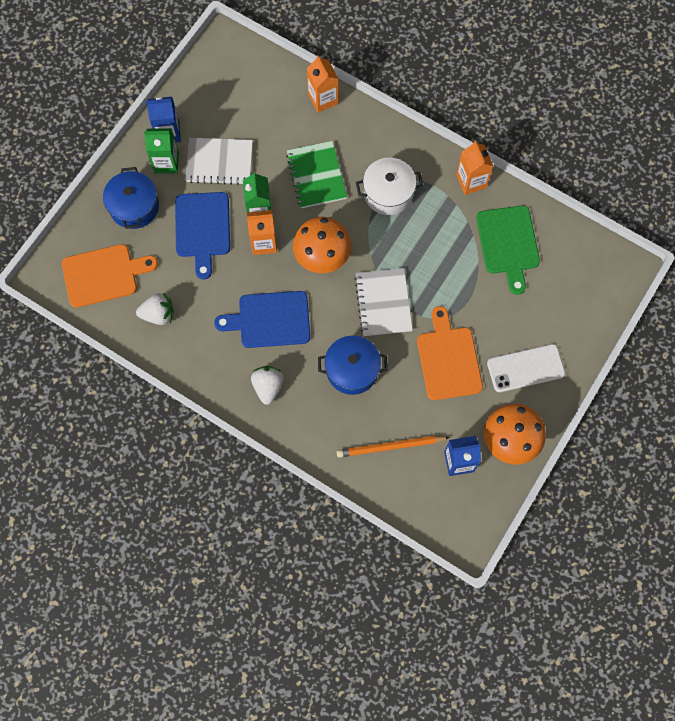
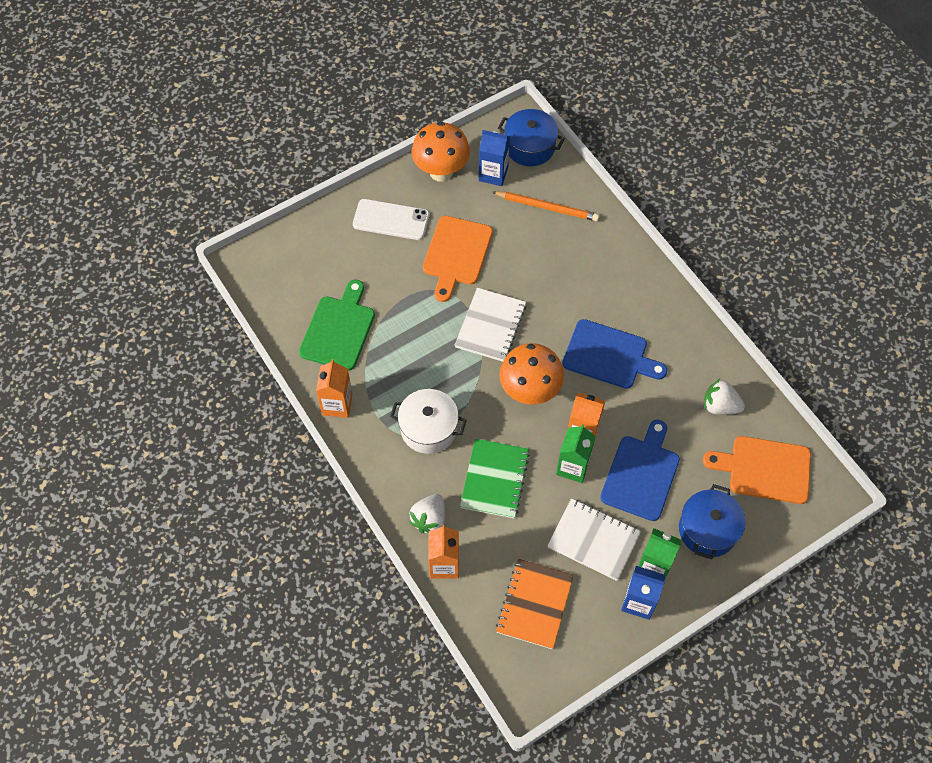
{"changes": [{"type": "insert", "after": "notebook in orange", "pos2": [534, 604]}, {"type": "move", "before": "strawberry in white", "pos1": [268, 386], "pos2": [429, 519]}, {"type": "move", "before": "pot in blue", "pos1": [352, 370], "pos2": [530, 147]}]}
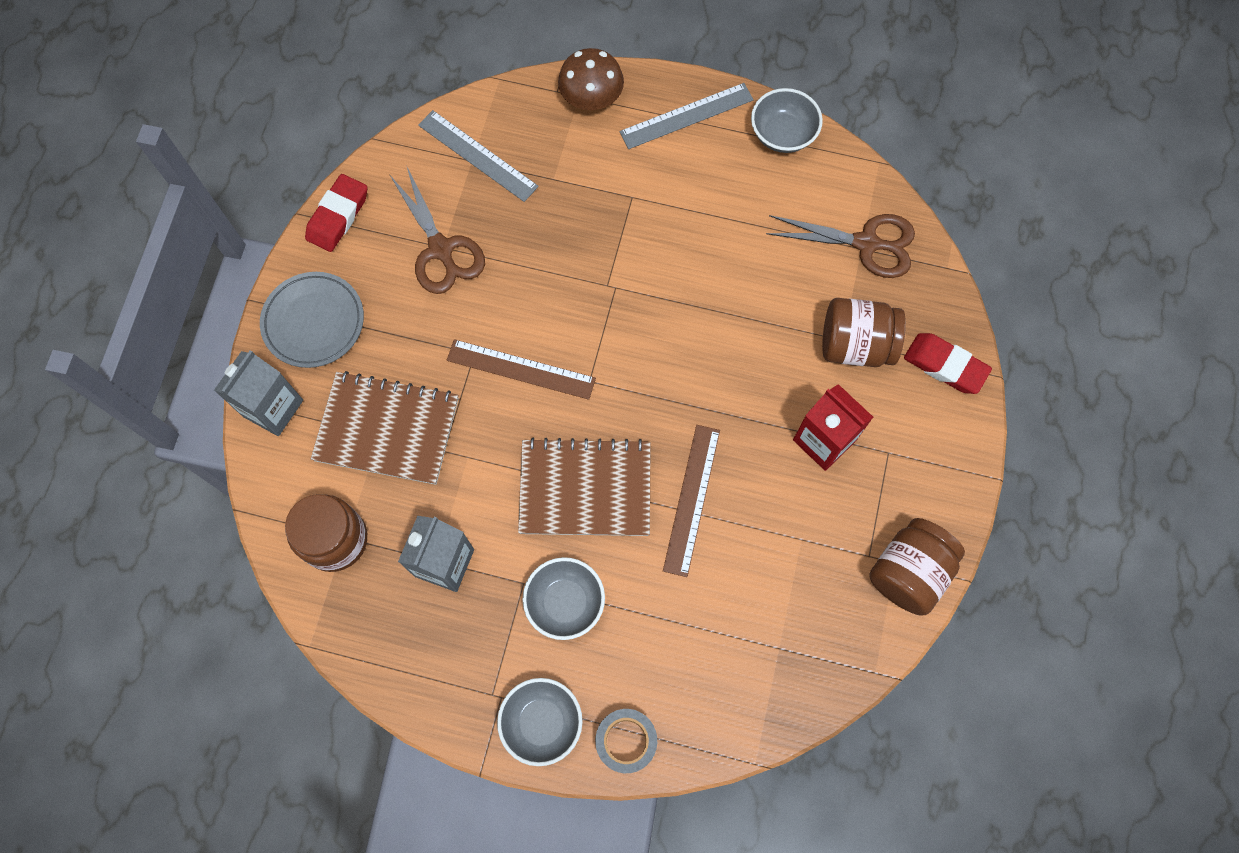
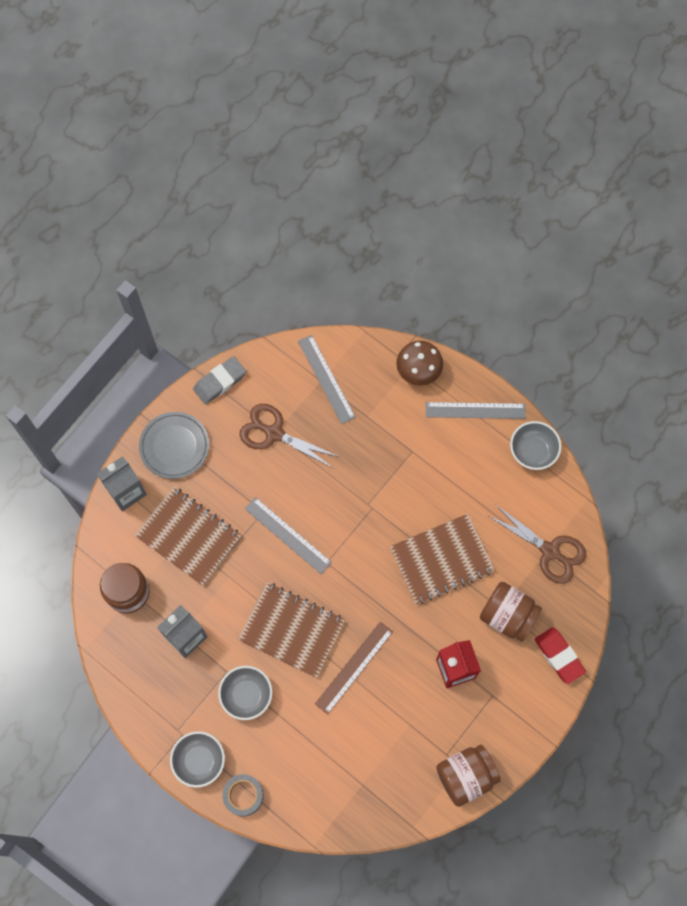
{"changes": [{"type": "insert", "after": "notebook in brown", "pos2": [441, 559]}, {"type": "recolor", "before": "eraser in red", "after": "eraser in grey", "pos1": [338, 216], "pos2": [220, 382]}, {"type": "recolor", "before": "ruler in brown", "after": "ruler in grey", "pos1": [521, 369], "pos2": [287, 535]}, {"type": "rotate", "before": "scissors in brown", "pos1": [441, 249], "pos2": [274, 433], "turn": 120}]}
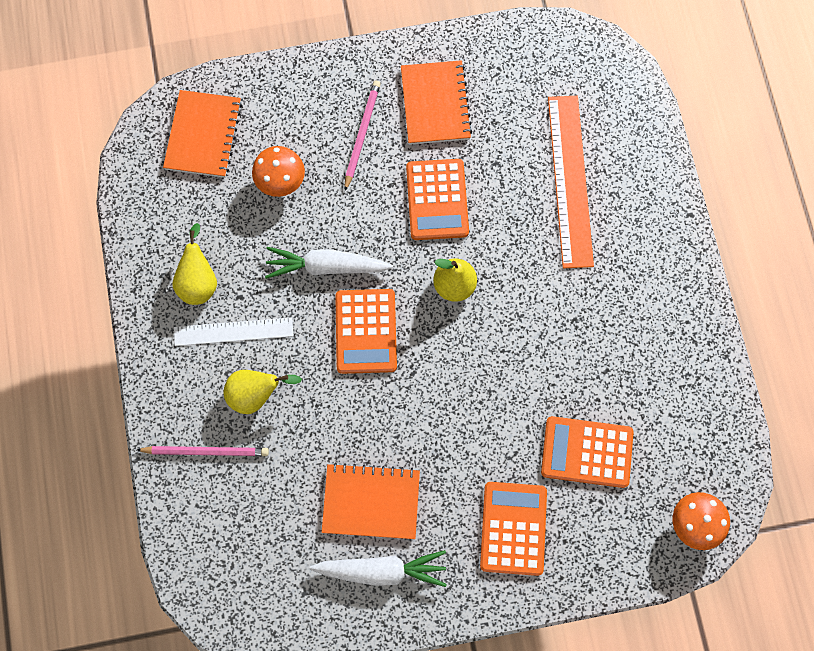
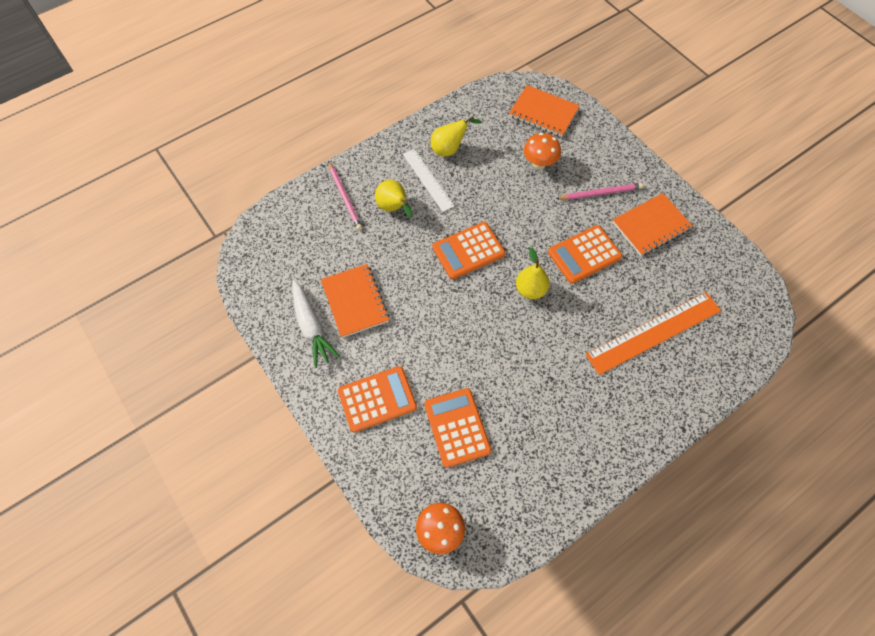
{"changes": [{"type": "delete", "before": "carrot in white", "pos1": [327, 267]}, {"type": "rotate", "before": "notebook in orange", "pos1": [203, 135], "pos2": [543, 113], "turn": 45}]}
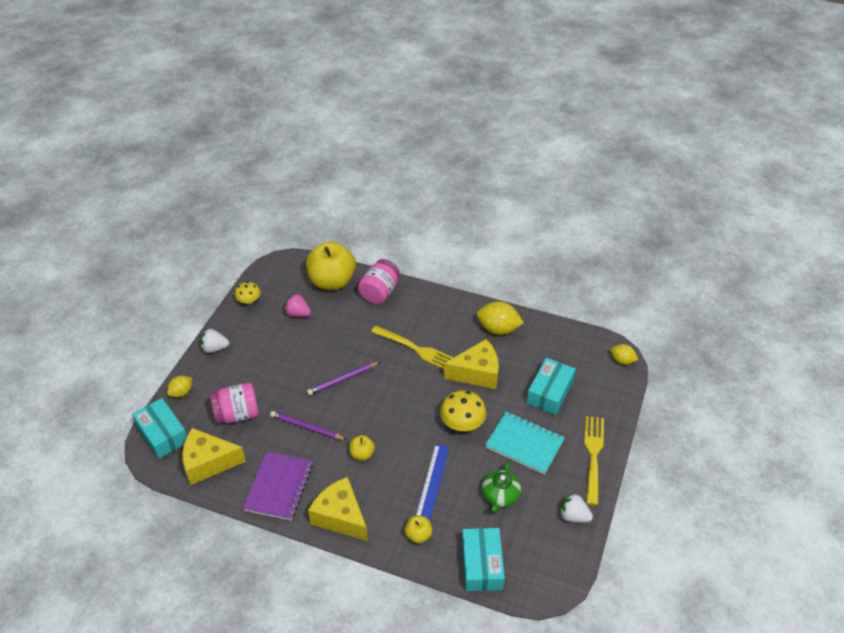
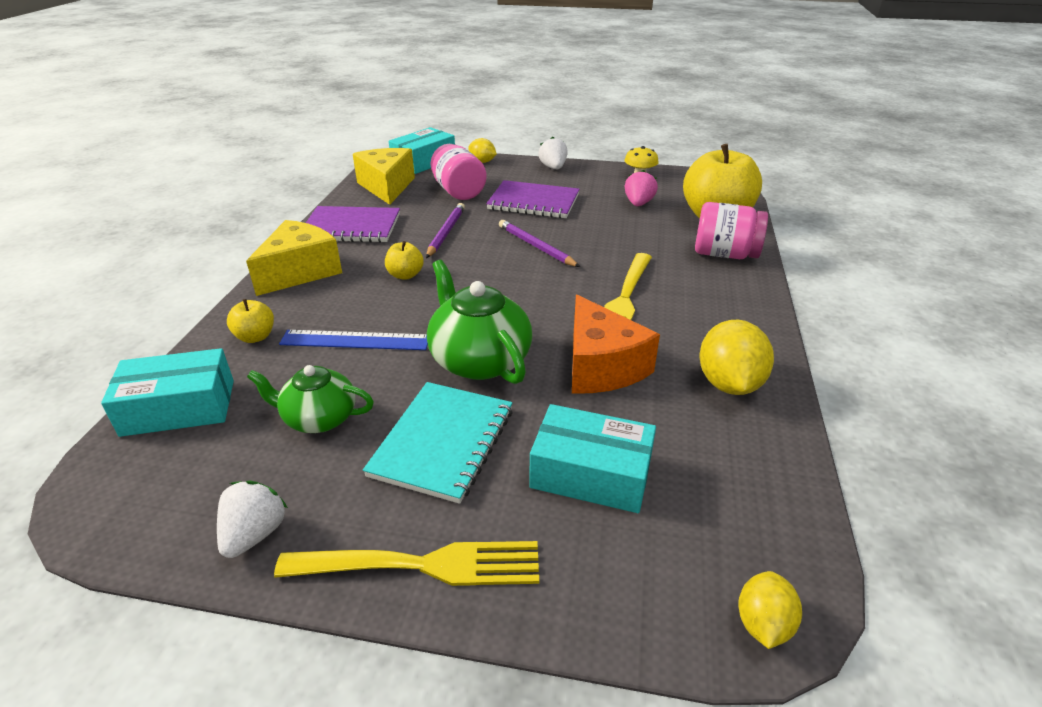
{"changes": [{"type": "insert", "after": "notebook in purple", "pos2": [533, 202]}, {"type": "replace", "before": "mushroom in yellow", "after": "teapot in green", "pos1": [462, 423], "pos2": [479, 360]}, {"type": "recolor", "before": "cheese in yellow", "after": "cheese in orange", "pos1": [477, 373], "pos2": [601, 366]}]}
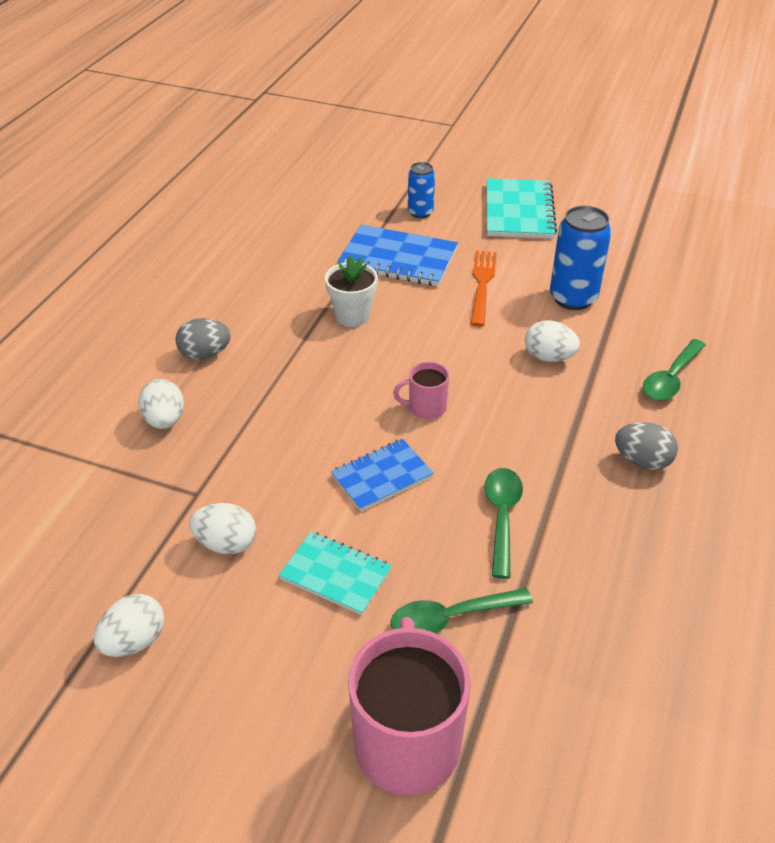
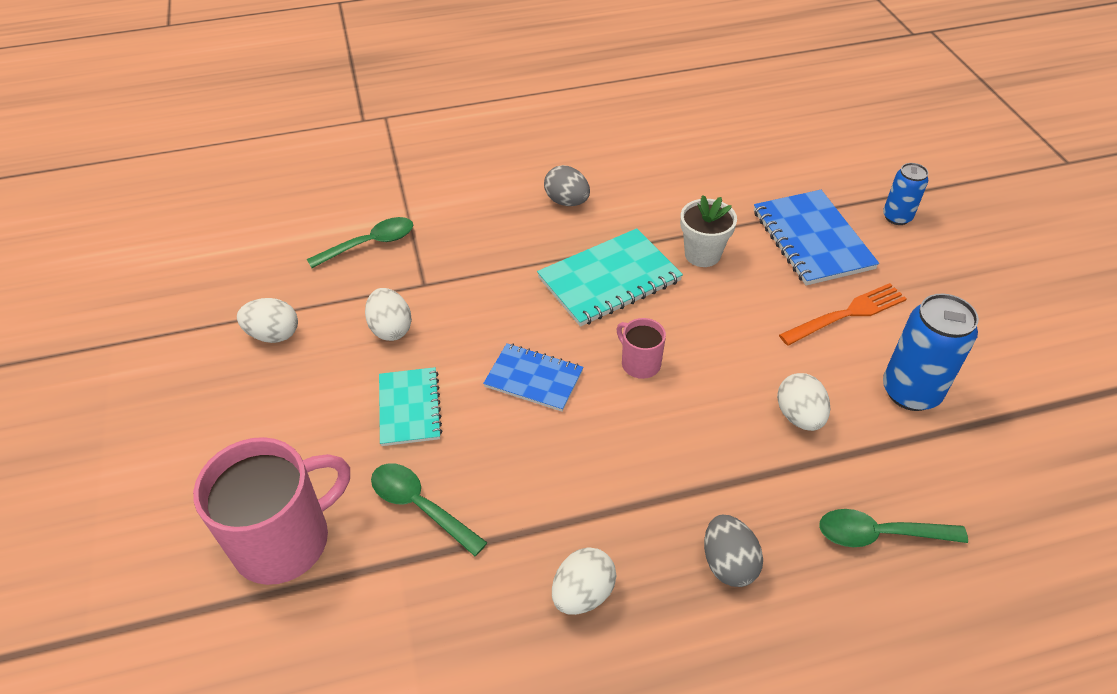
{"changes": [{"type": "move", "before": "egg in white", "pos1": [165, 420], "pos2": [583, 593]}, {"type": "move", "before": "spoon in green", "pos1": [502, 516], "pos2": [370, 244]}, {"type": "move", "before": "notebook in turquoise", "pos1": [518, 211], "pos2": [609, 279]}]}
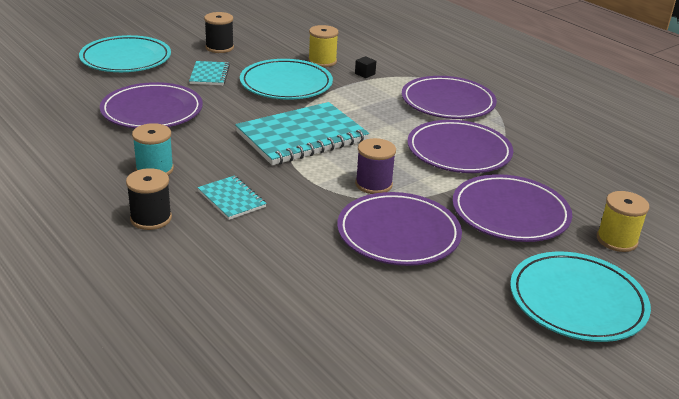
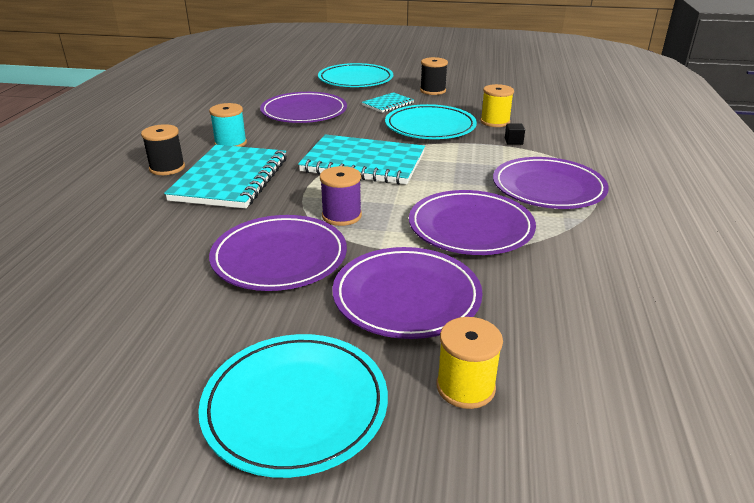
{"changes": [{"type": "resize", "before": "notebook in turquoise", "pos1": [231, 199], "pos2": [231, 179], "scale": 2.03}]}
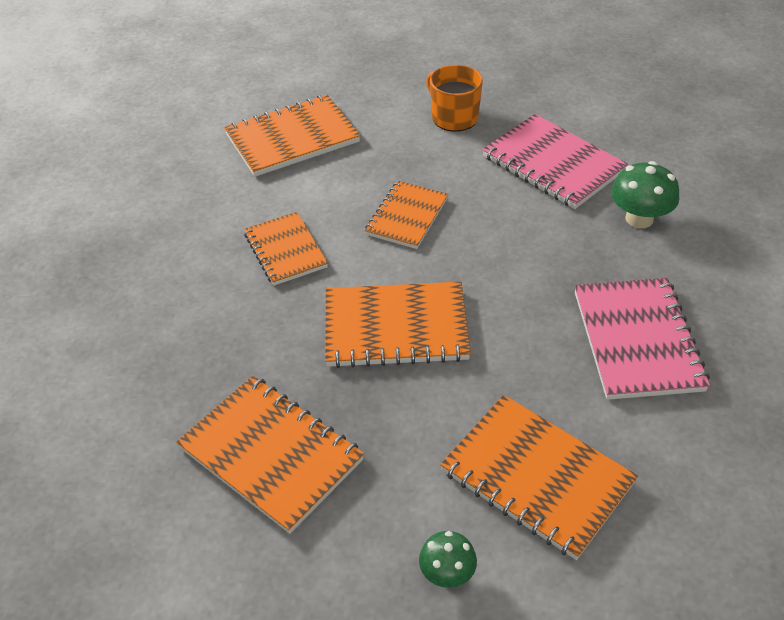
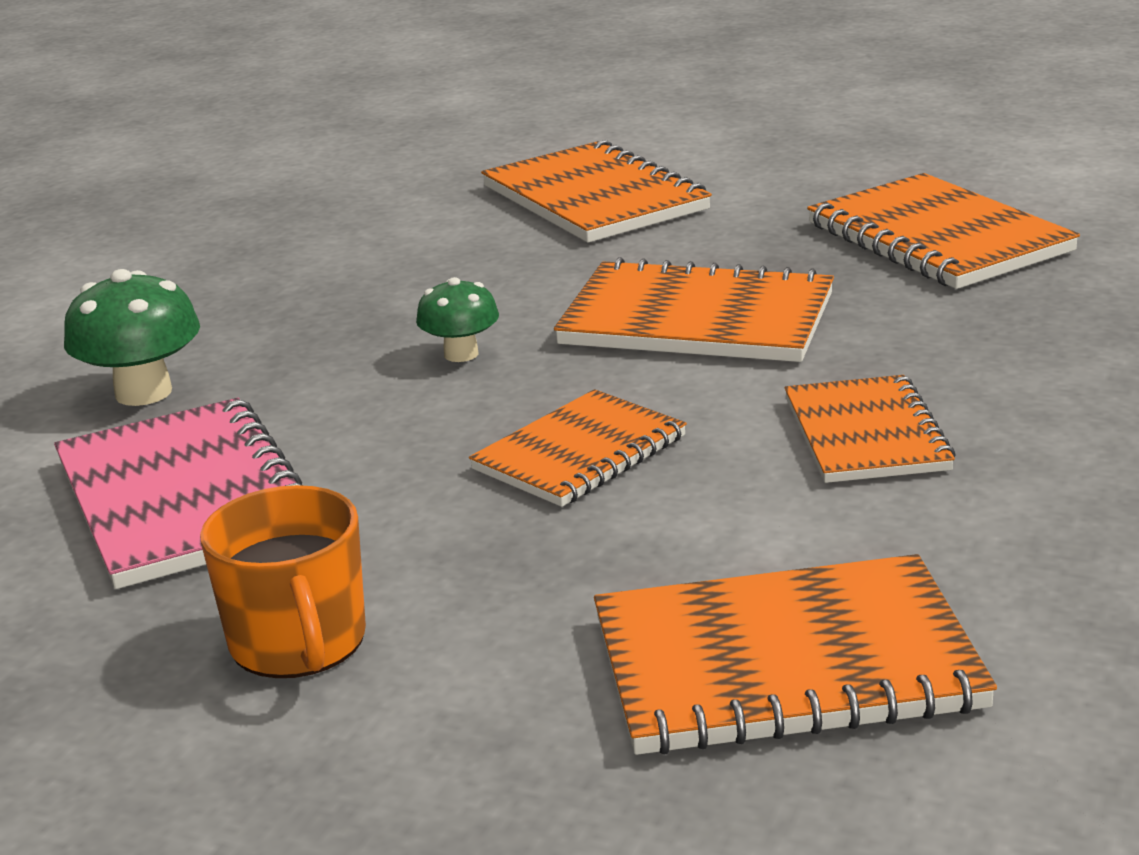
{"changes": [{"type": "delete", "before": "notebook in pink", "pos1": [637, 340]}, {"type": "move", "before": "mushroom in green", "pos1": [447, 573], "pos2": [461, 354]}]}
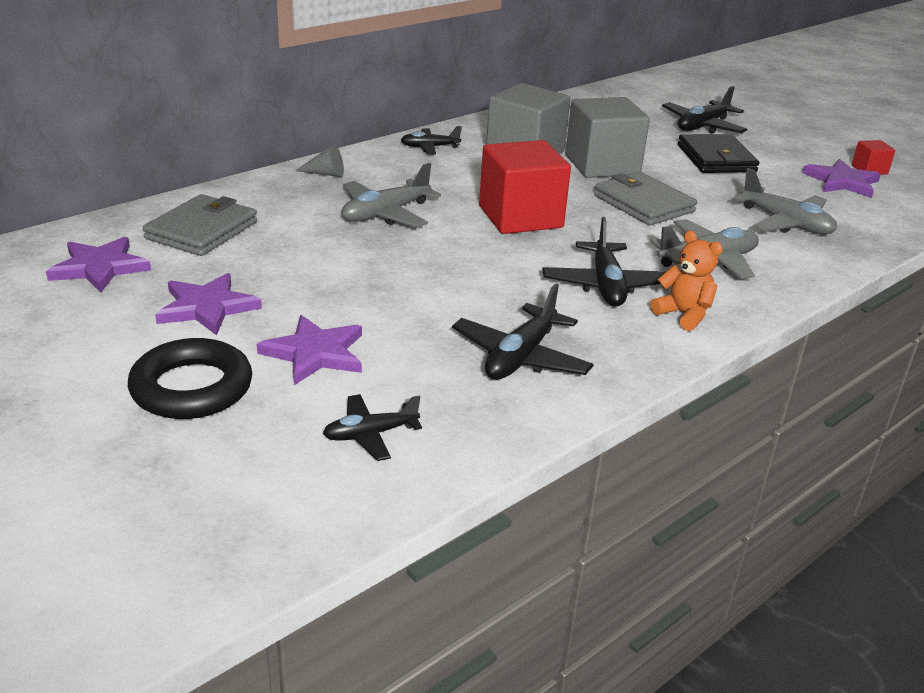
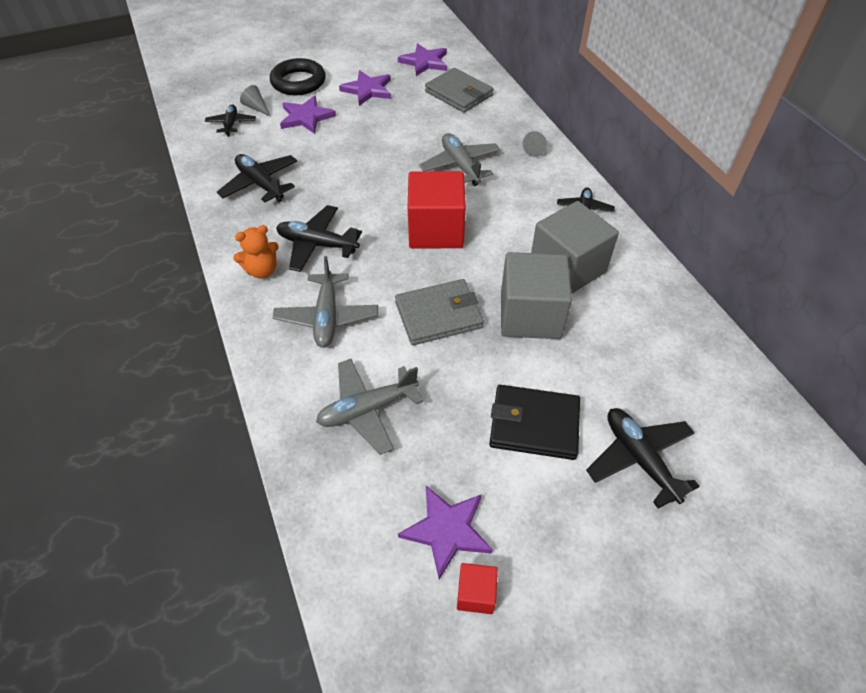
{"changes": [{"type": "insert", "after": "cone in grey", "pos2": [256, 108]}]}
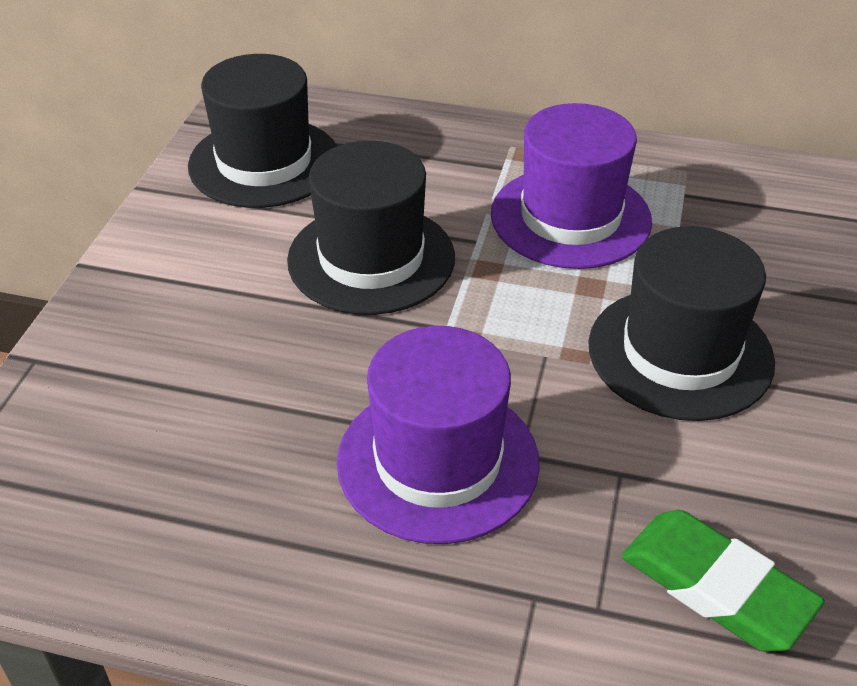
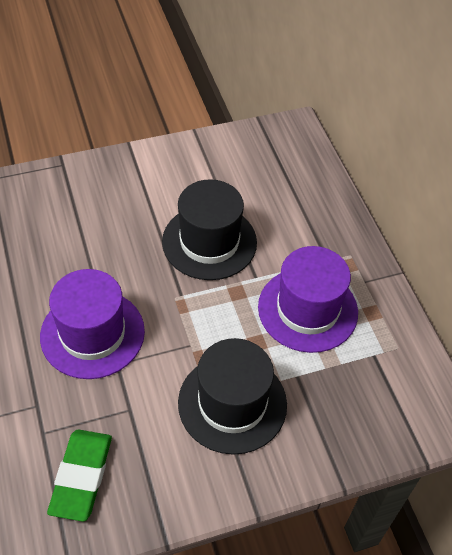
{"changes": [{"type": "delete", "before": "hat in black", "pos1": [264, 162]}]}
